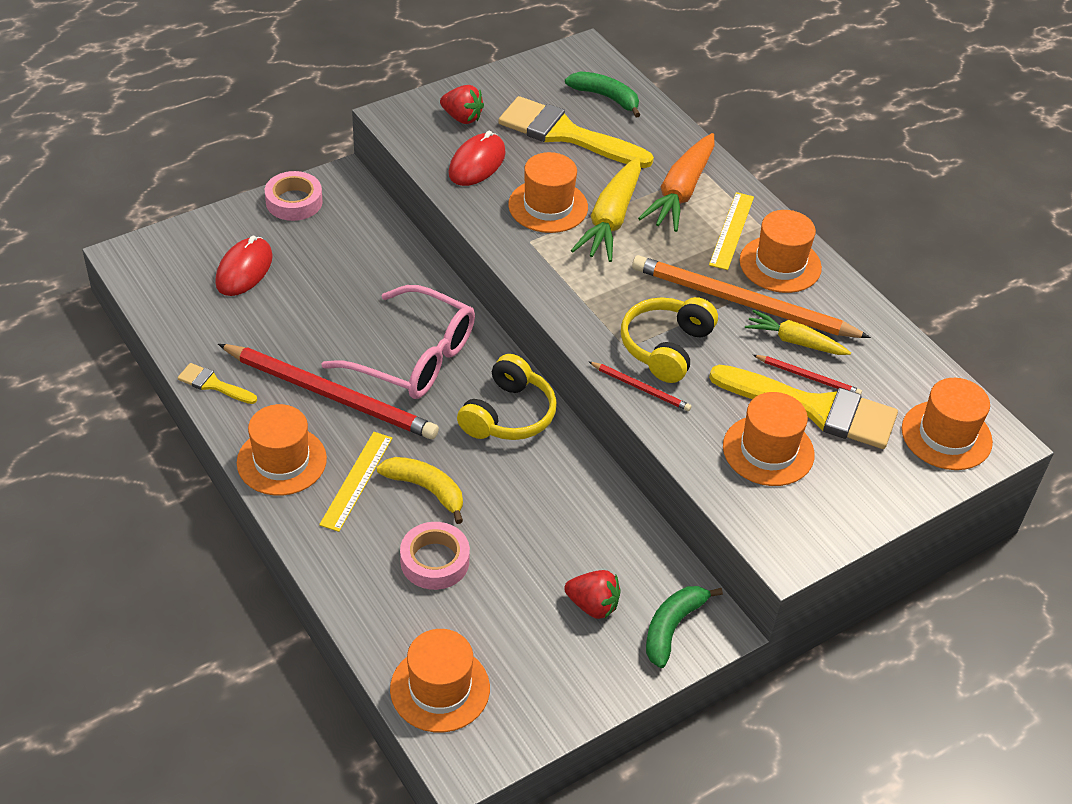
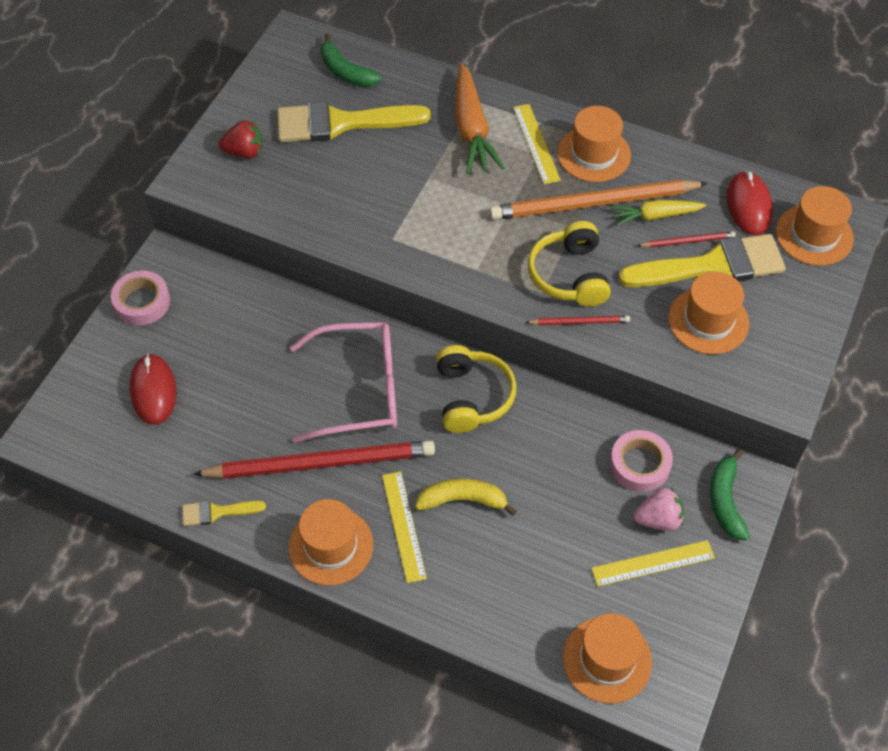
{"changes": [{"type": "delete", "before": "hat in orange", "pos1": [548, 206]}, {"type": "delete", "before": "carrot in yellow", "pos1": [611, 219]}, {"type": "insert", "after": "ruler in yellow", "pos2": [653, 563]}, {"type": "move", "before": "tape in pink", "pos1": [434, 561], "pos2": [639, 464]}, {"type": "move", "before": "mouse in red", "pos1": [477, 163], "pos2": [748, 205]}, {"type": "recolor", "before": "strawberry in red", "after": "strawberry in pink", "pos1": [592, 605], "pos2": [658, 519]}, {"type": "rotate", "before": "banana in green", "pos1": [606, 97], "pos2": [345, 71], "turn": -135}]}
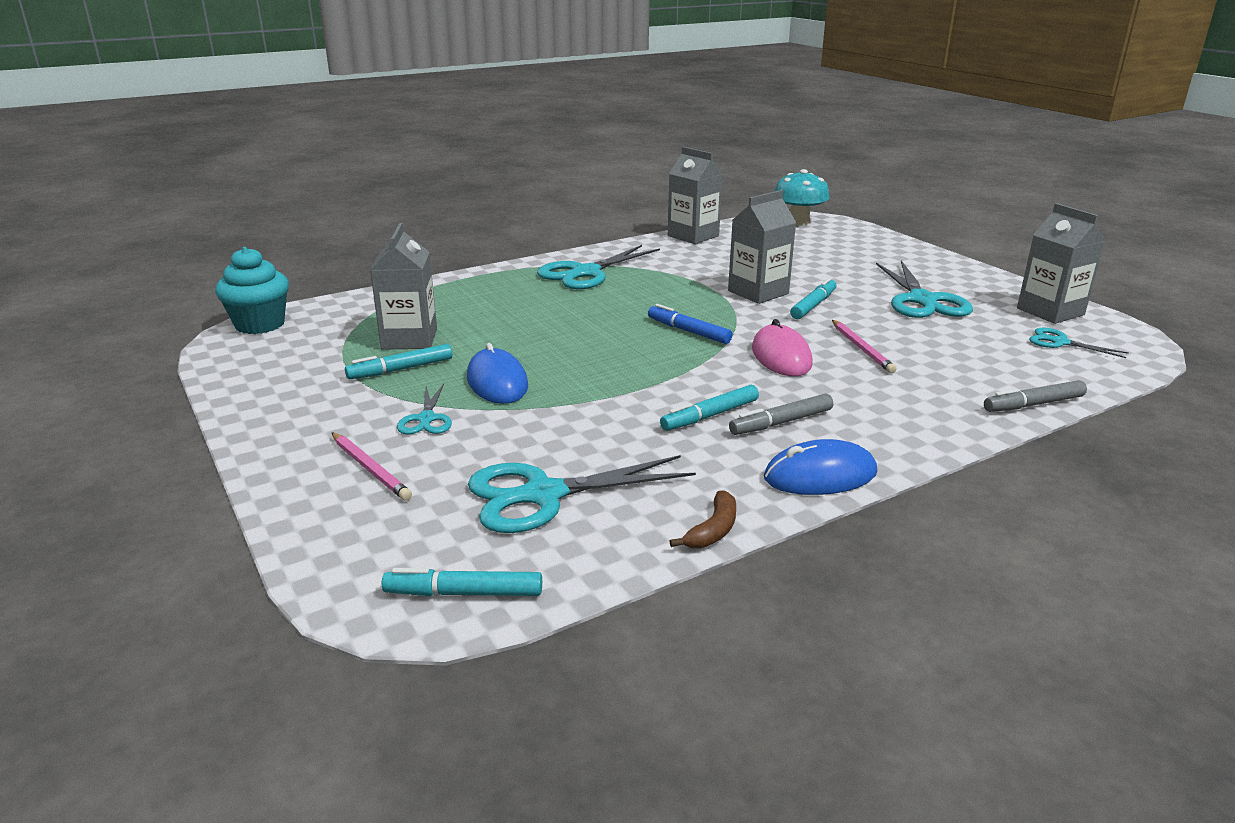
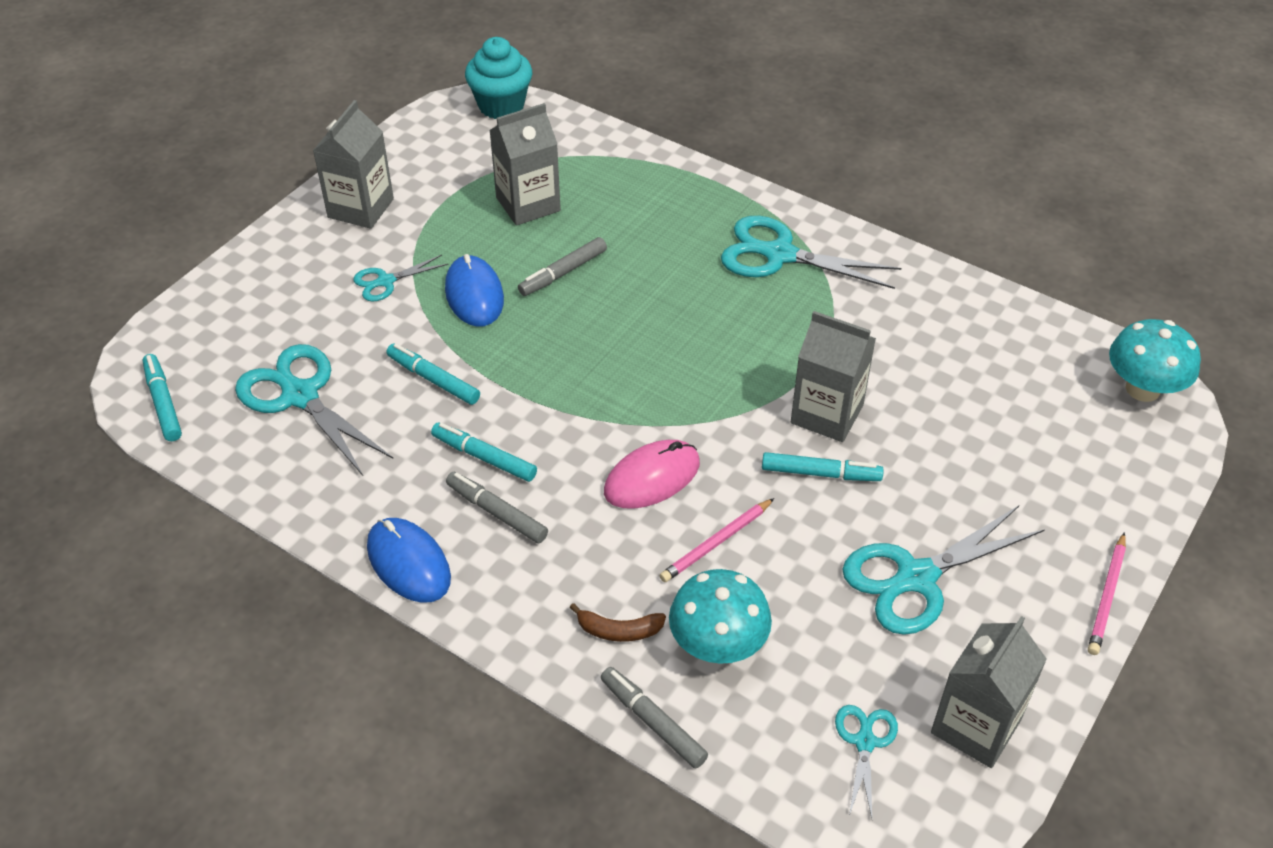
{"changes": [{"type": "delete", "before": "marker in blue", "pos1": [688, 331]}, {"type": "insert", "after": "marker in grey", "pos2": [563, 273]}, {"type": "insert", "after": "mushroom in turquoise", "pos2": [718, 645]}, {"type": "move", "before": "pencil in pink", "pos1": [370, 469], "pos2": [1107, 596]}, {"type": "move", "before": "marker in turquoise", "pos1": [401, 369], "pos2": [433, 379]}, {"type": "move", "before": "carton in grey", "pos1": [693, 236], "pos2": [360, 208]}, {"type": "move", "before": "banana in brown", "pos1": [713, 530], "pos2": [619, 630]}, {"type": "rotate", "before": "mouse in blue", "pos1": [497, 382], "pos2": [474, 294], "turn": -60}]}
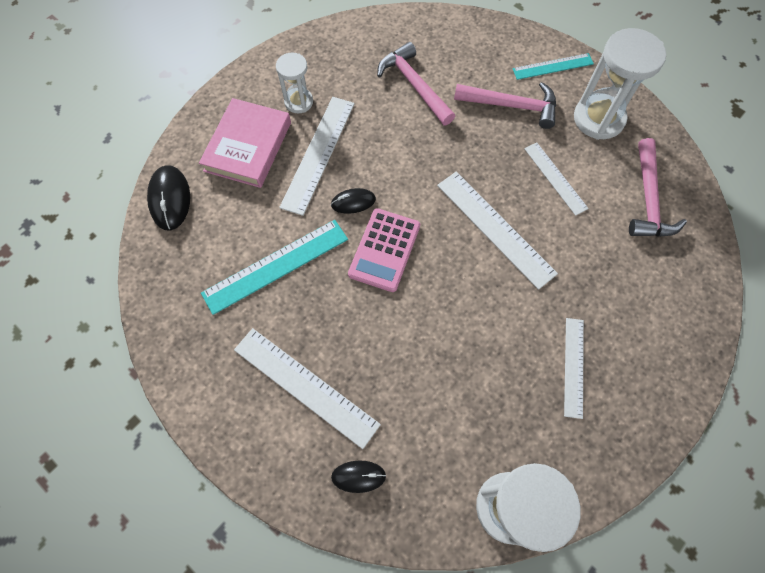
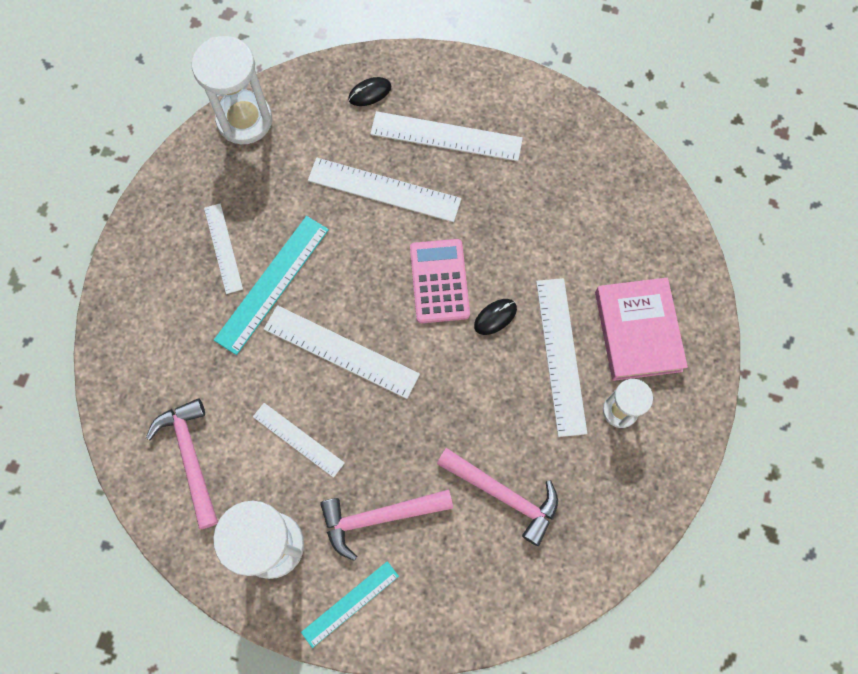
{"changes": [{"type": "delete", "before": "mouse in black", "pos1": [170, 199]}, {"type": "insert", "after": "ruler in white", "pos2": [384, 189]}, {"type": "move", "before": "ruler in turquoise", "pos1": [276, 266], "pos2": [272, 284]}]}
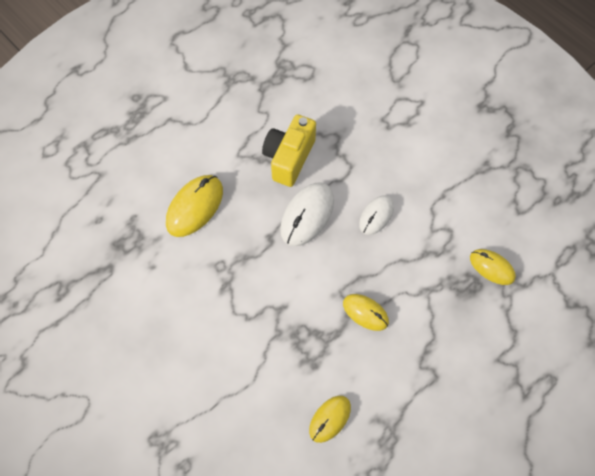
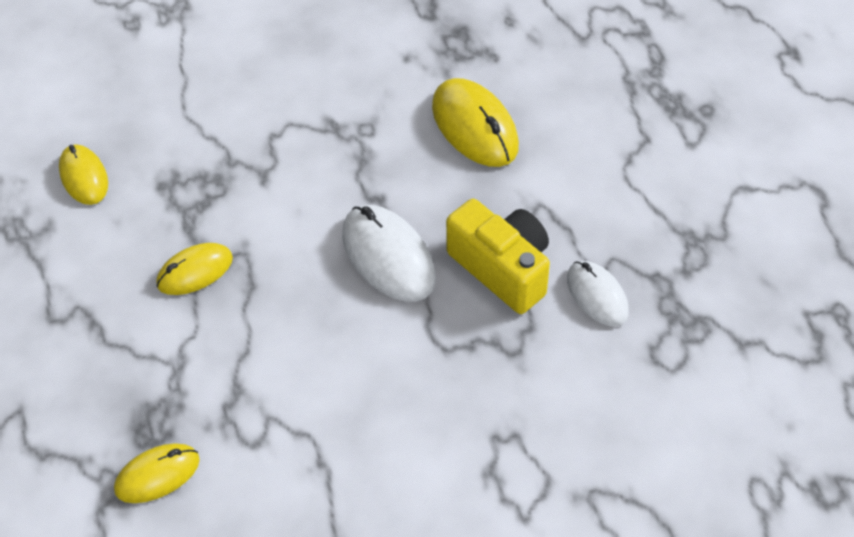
{"changes": [{"type": "move", "before": "mouse in white", "pos1": [376, 216], "pos2": [597, 295]}]}
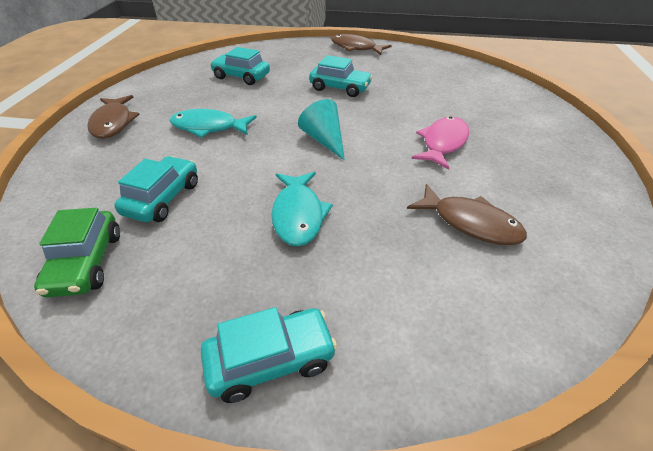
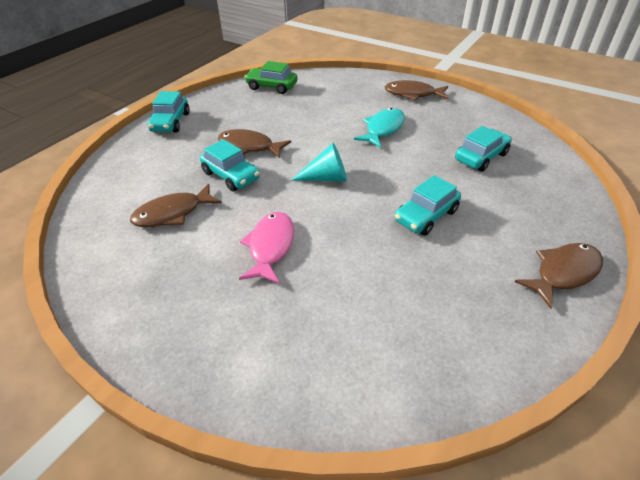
{"changes": [{"type": "move", "before": "car in turquoise", "pos1": [163, 198], "pos2": [231, 176]}, {"type": "recolor", "before": "fish in turquoise", "after": "fish in brown", "pos1": [298, 215], "pos2": [249, 147]}, {"type": "rotate", "before": "fish in pink", "pos1": [443, 143], "pos2": [270, 246], "turn": -135}]}
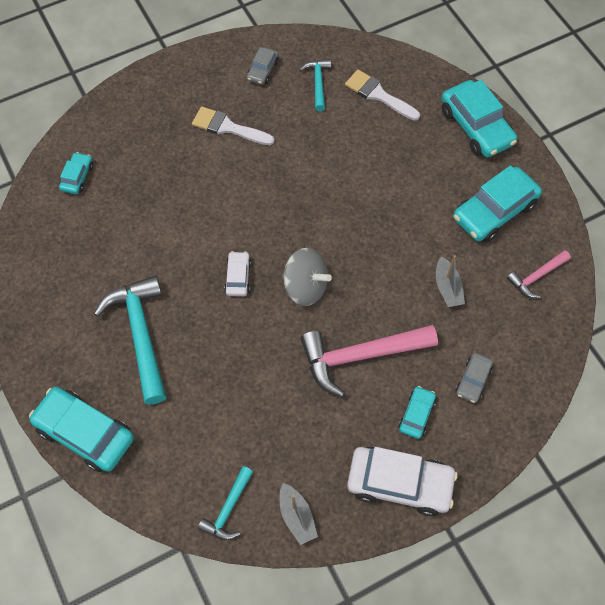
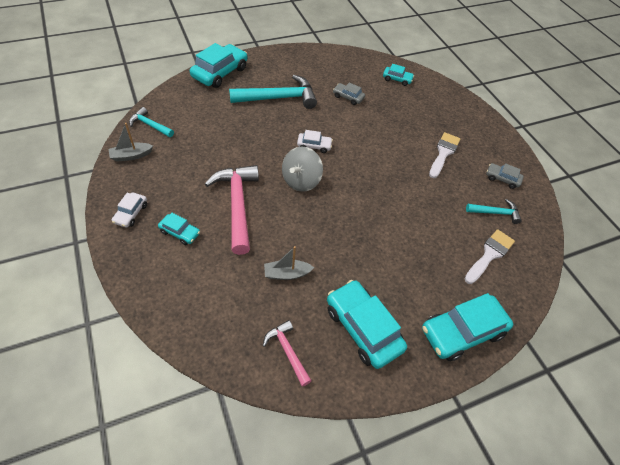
{"changes": [{"type": "move", "before": "car in grey", "pos1": [473, 380], "pos2": [348, 97]}, {"type": "resize", "before": "car in white", "pos1": [399, 483], "pos2": [131, 213], "scale": 0.51}]}
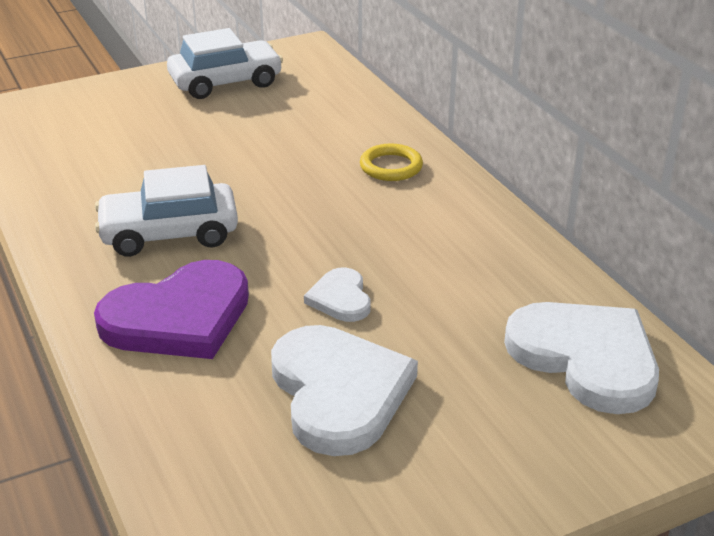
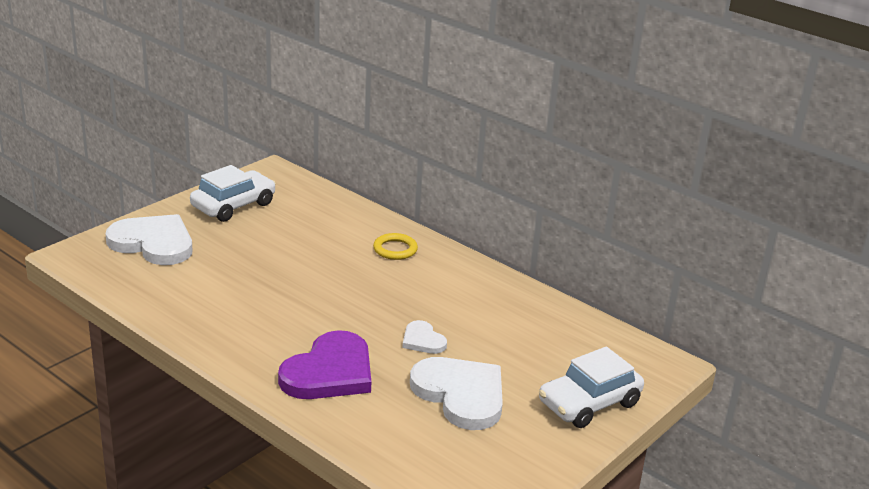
{"changes": [{"type": "move", "before": "car in white", "pos1": [169, 233], "pos2": [589, 403]}, {"type": "move", "before": "heart in white", "pos1": [586, 358], "pos2": [153, 243]}]}
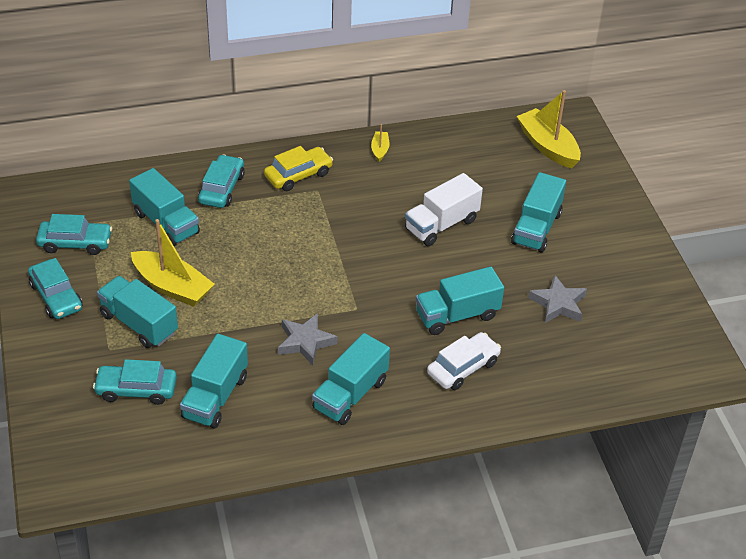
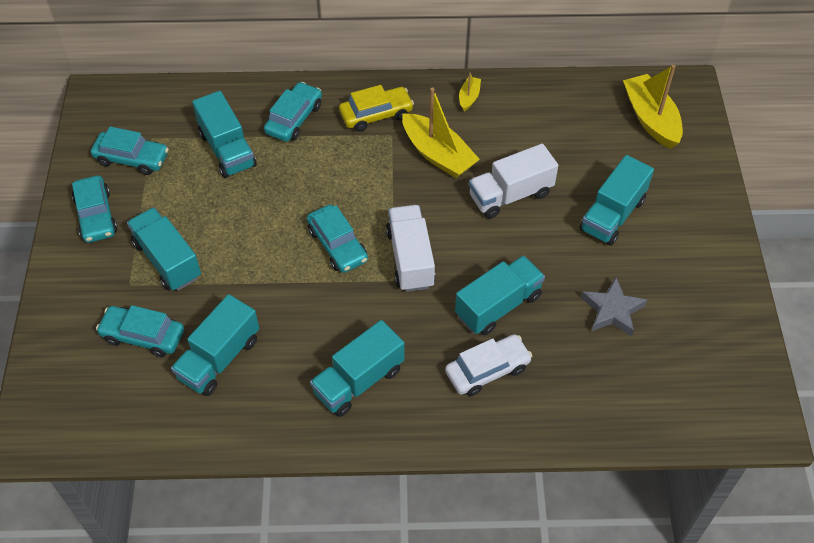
{"changes": [{"type": "delete", "before": "star in grey", "pos1": [305, 342]}, {"type": "insert", "after": "car in turquoise", "pos2": [337, 245]}, {"type": "insert", "after": "truck in white", "pos2": [410, 259]}, {"type": "move", "before": "boat in yellow", "pos1": [172, 287], "pos2": [438, 154]}, {"type": "rotate", "before": "truck in turquoise", "pos1": [457, 315], "pos2": [498, 306], "turn": 150}]}
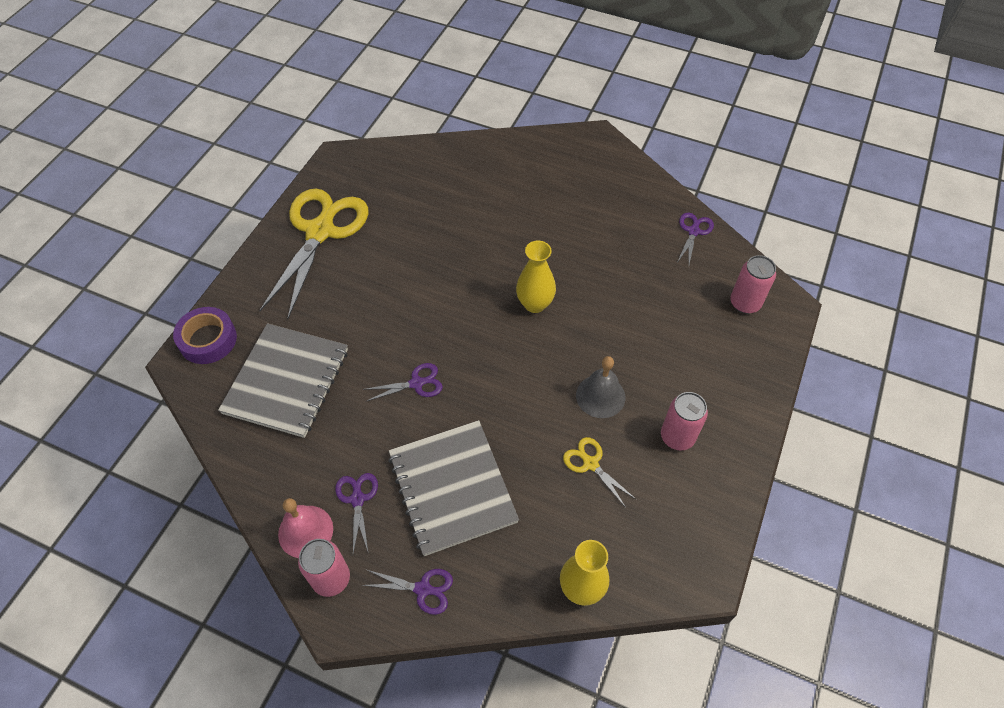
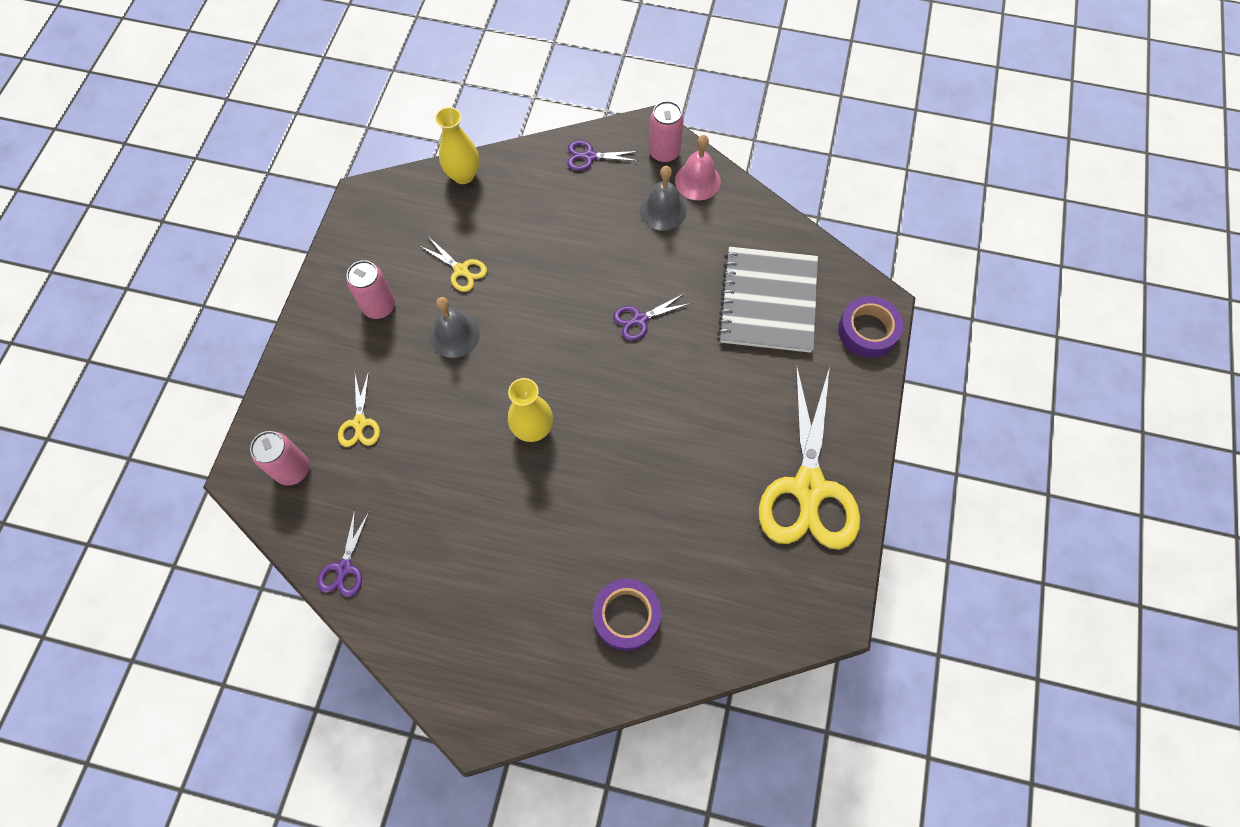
{"changes": [{"type": "delete", "before": "notebook in grey", "pos1": [452, 488]}, {"type": "insert", "after": "scissors in yellow", "pos2": [360, 423]}, {"type": "insert", "after": "tape in purple", "pos2": [626, 616]}, {"type": "replace", "before": "scissors in purple", "after": "bell in grey", "pos1": [357, 499], "pos2": [663, 210]}]}
